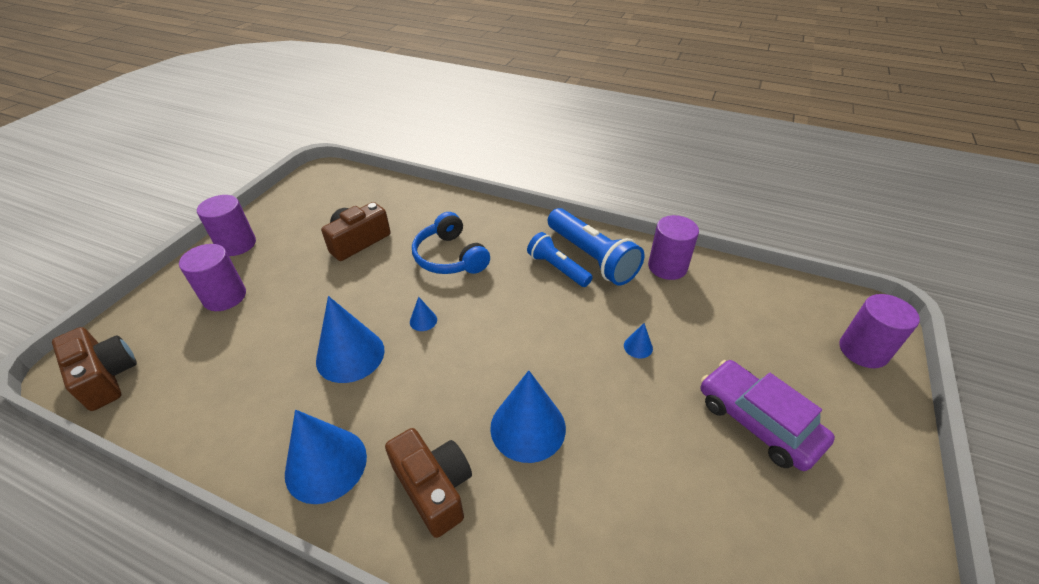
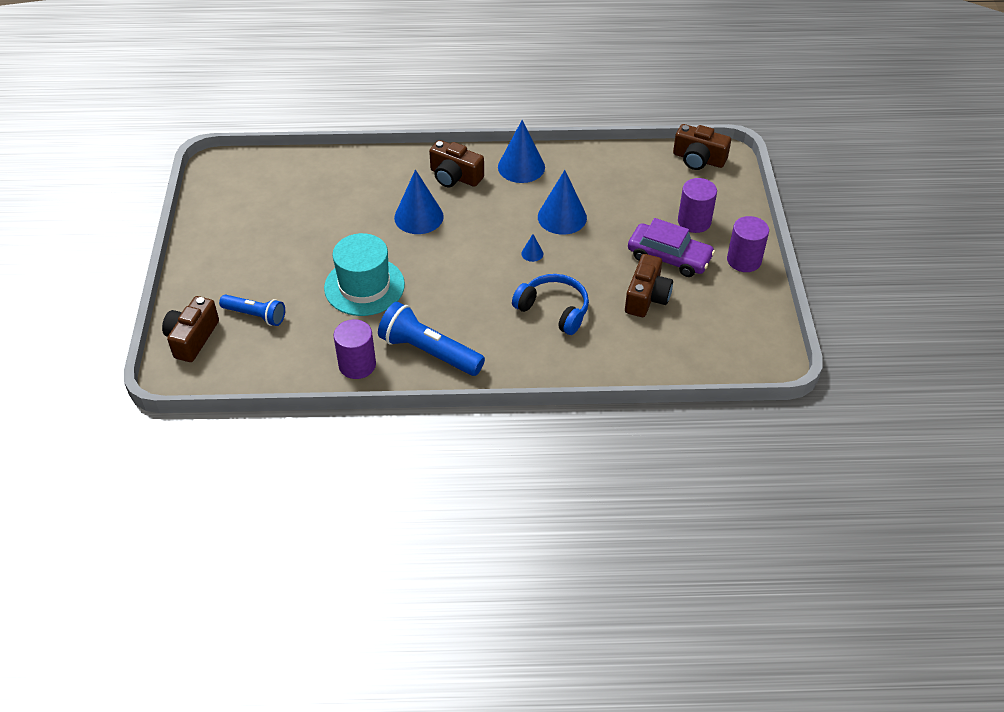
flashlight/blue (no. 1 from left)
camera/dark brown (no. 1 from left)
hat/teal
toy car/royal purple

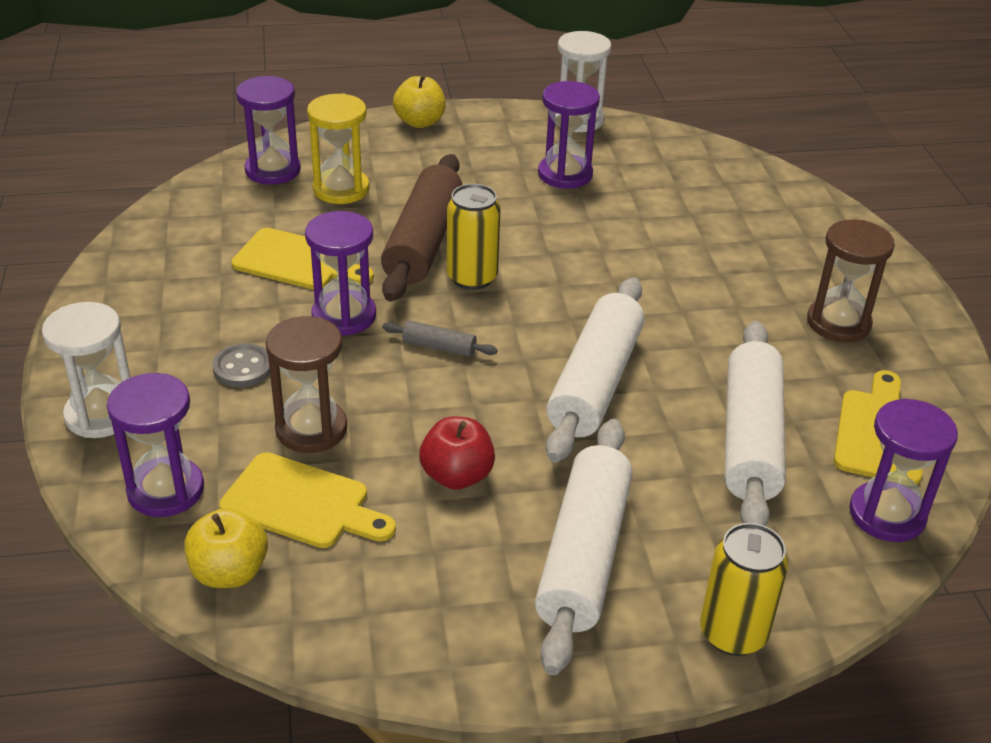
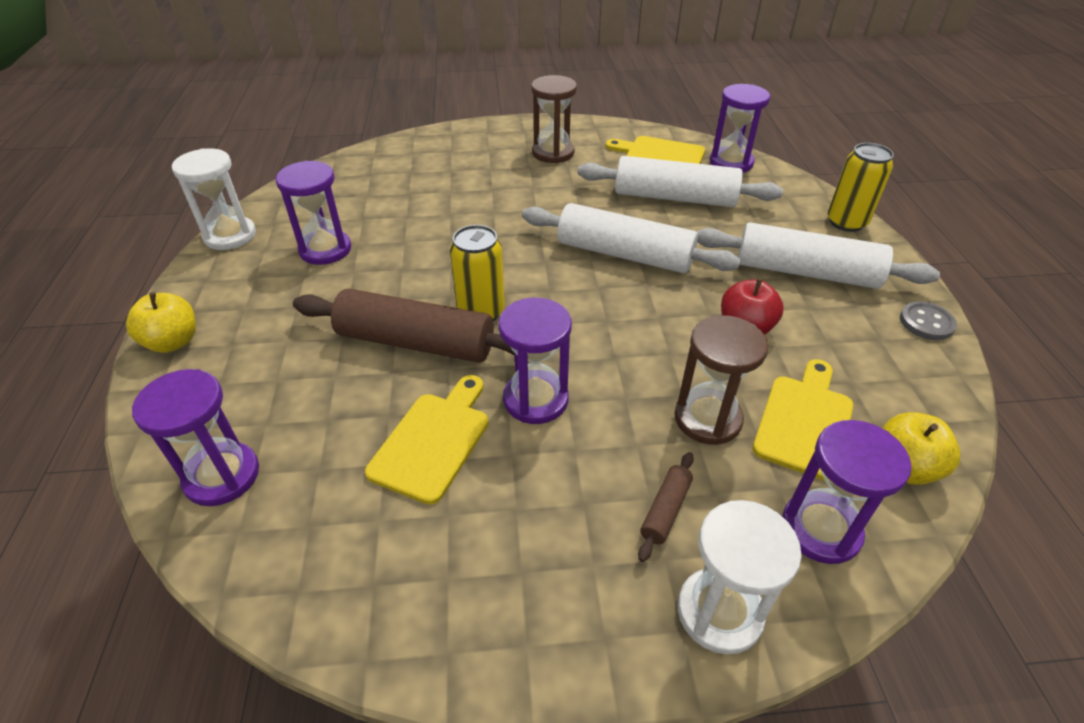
sandglass/bright yellow
pastry roller/grey
shirt button/grey
pastry roller/dark brown (no. 2 from left)

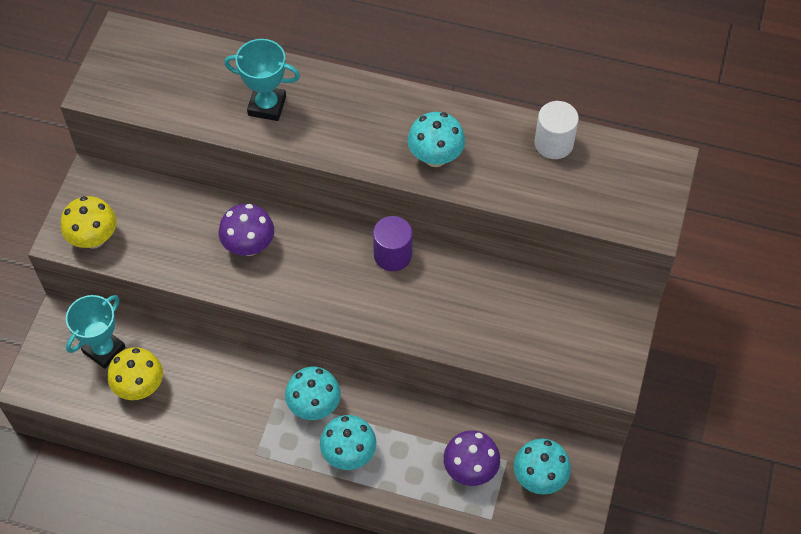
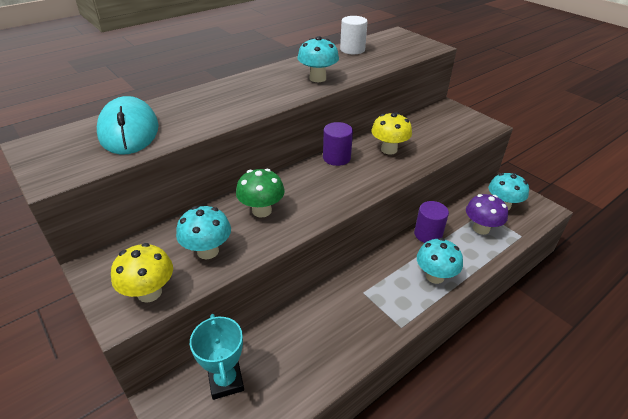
prize cup/teal (no. 2 from left in the first image)
fungus/emerald
fungus/bright yellow (no. 2 from left)
fungus/teal (no. 1 from left)
mouse/teal
cylinder shape/royal purple (no. 2 from left)

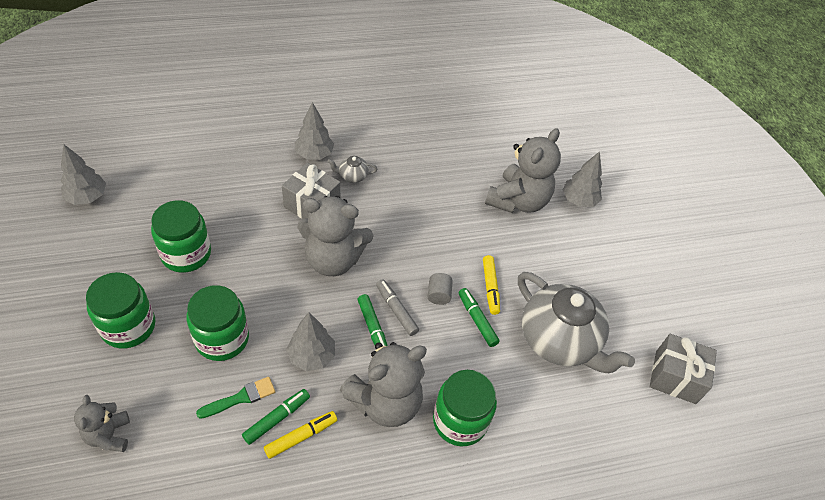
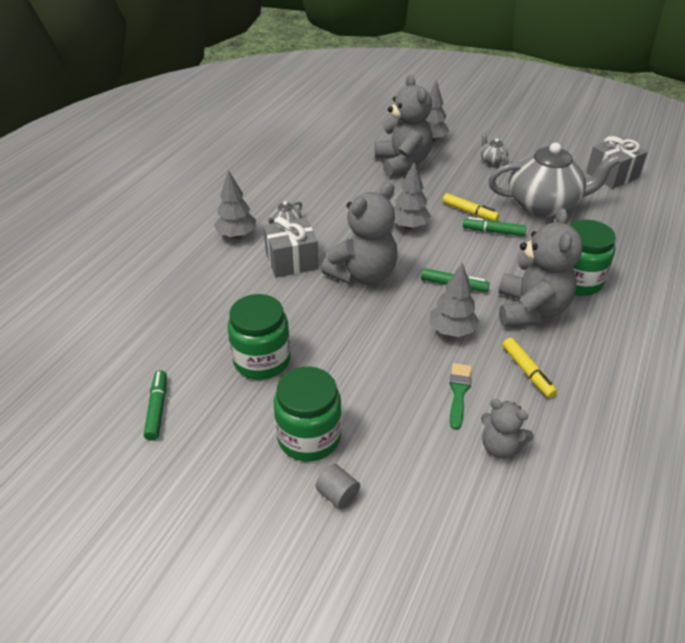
toy tree/grey (no. 2 from left)
cylinder shape/grey
marker pen/grey
preserve jar/emerald (no. 3 from left in the first image)
marker pen/emerald (no. 1 from left)
stuffed bear/grey (no. 3 from left)
marker pen/bright yellow (no. 2 from left)
teapot/grey (no. 2 from left)

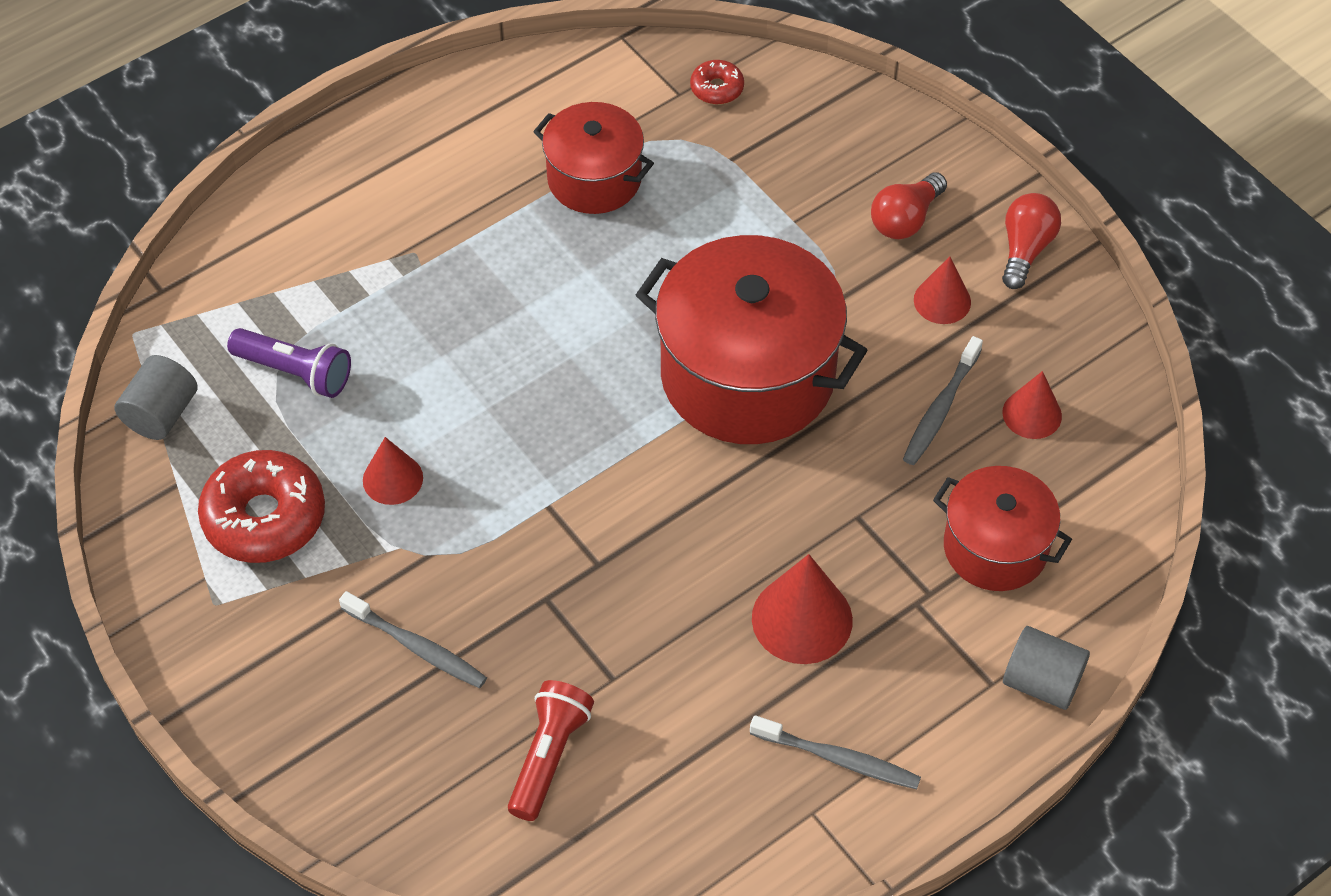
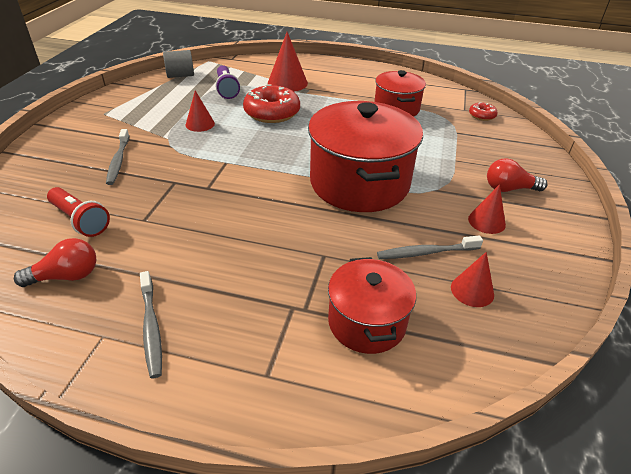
light bulb/crimson (no. 1 from left)
glazed donut/crimson (no. 1 from left)
solid cone/crimson (no. 2 from left)
cylinder shape/grey (no. 2 from left in the first image)
flashlight/crimson

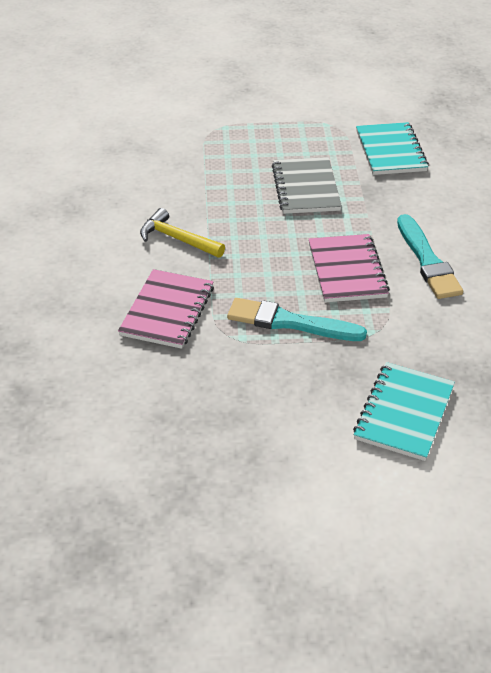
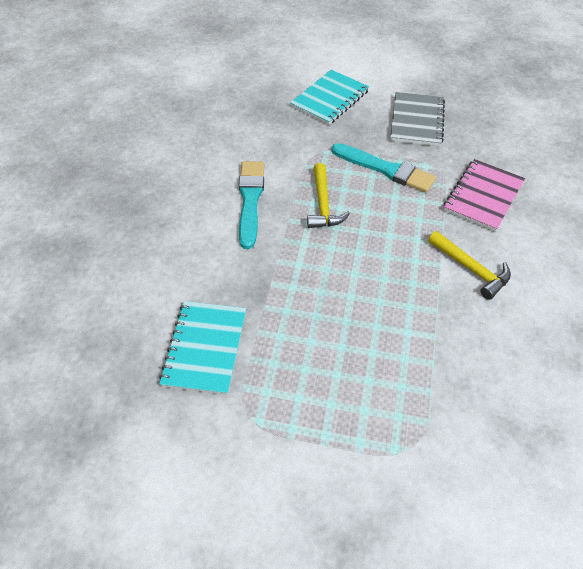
notebook/grey
carpenter's hammer/bright yellow (no. 1 from left)

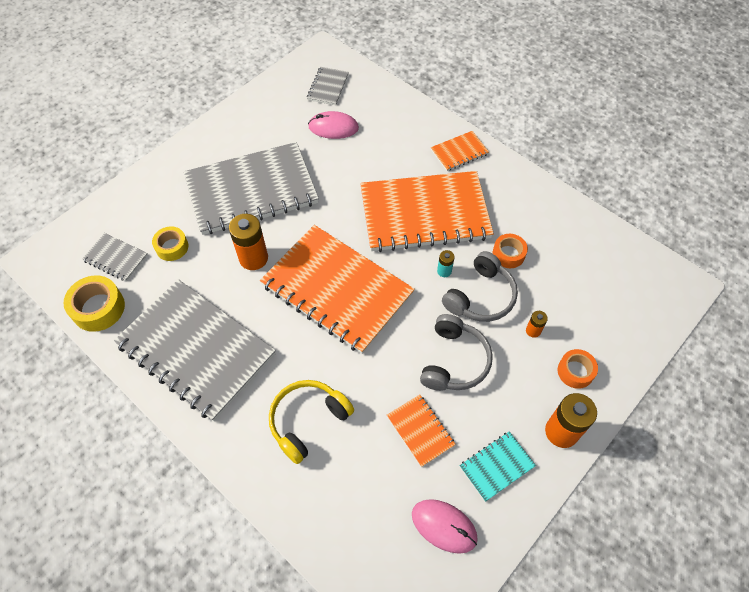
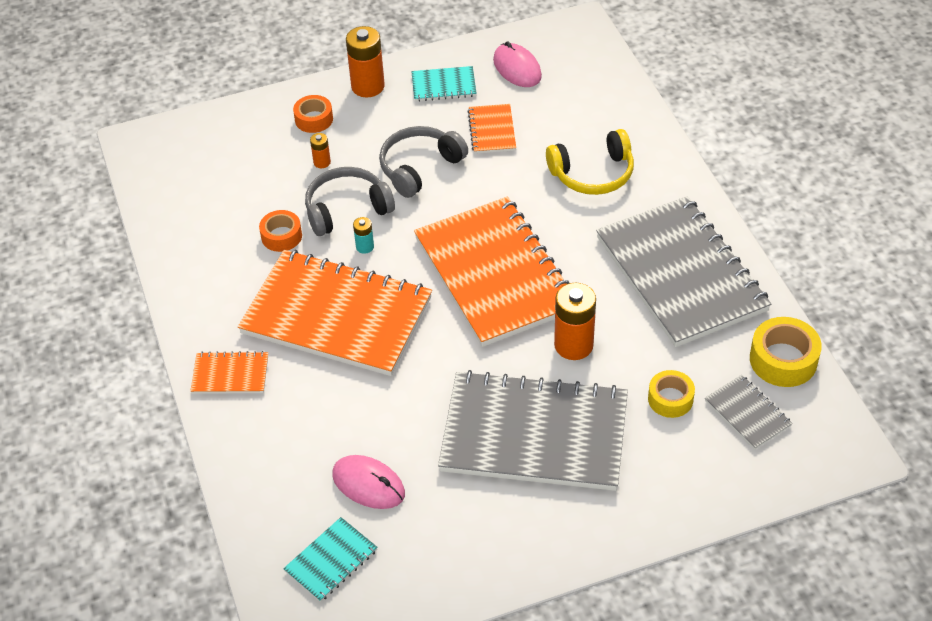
notebook/teal (no. 1 from left)

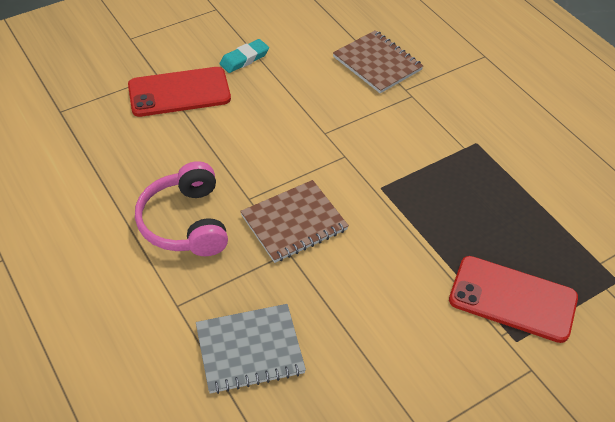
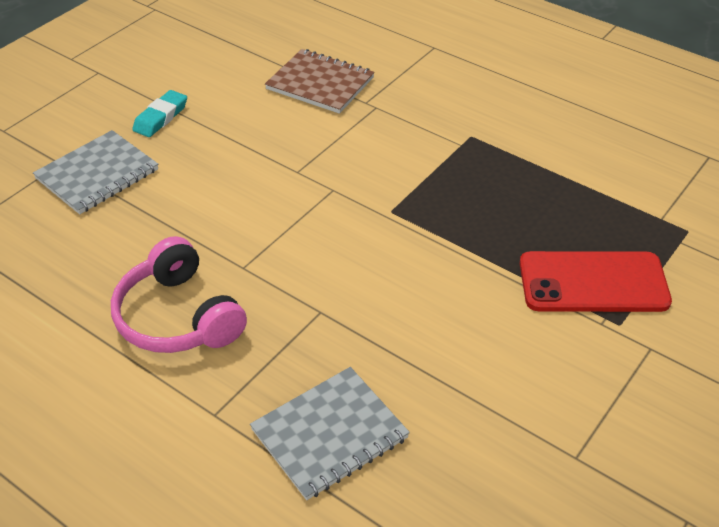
notebook/grey (no. 1 from left)
notebook/dark brown (no. 1 from left in the first image)

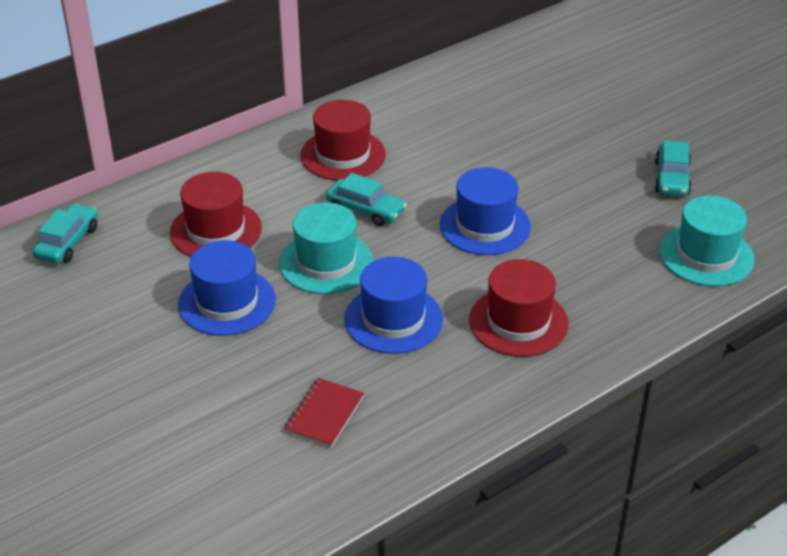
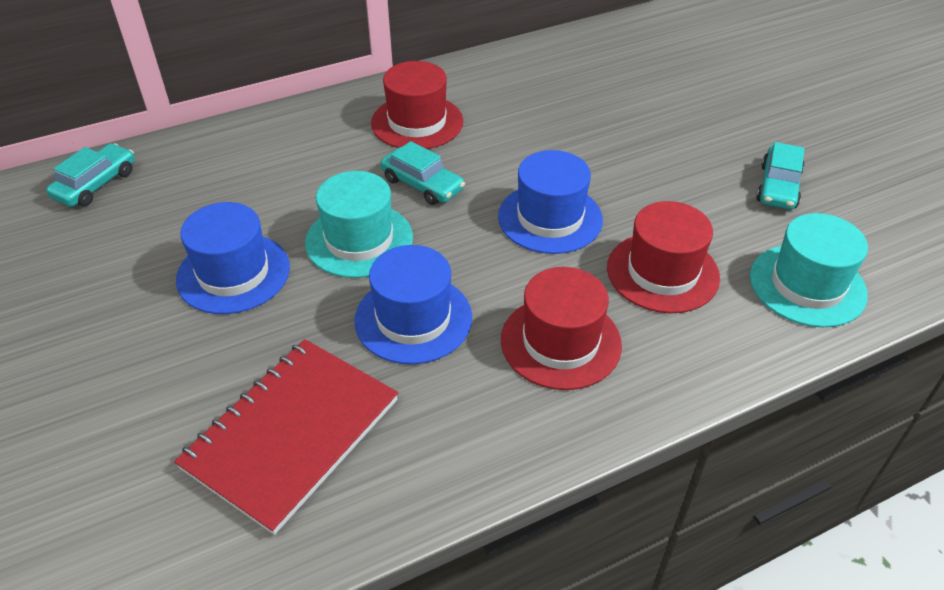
hat/crimson (no. 3 from left)
notebook/crimson

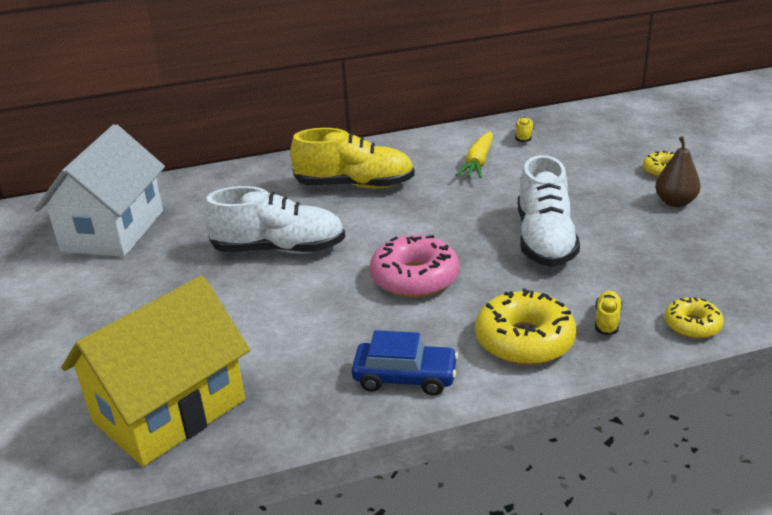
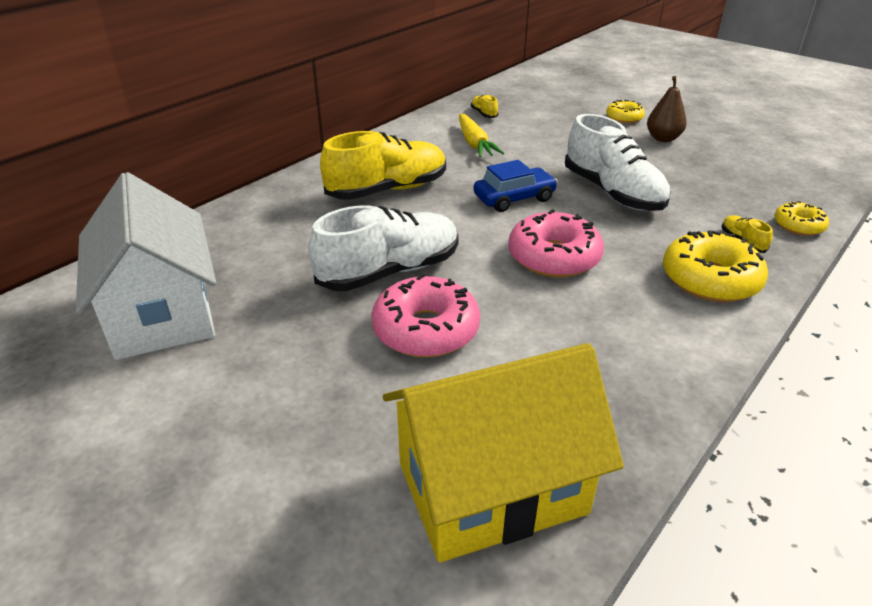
toy house/bright yellow
toy car/blue
glazed donut/rosy (no. 1 from left)

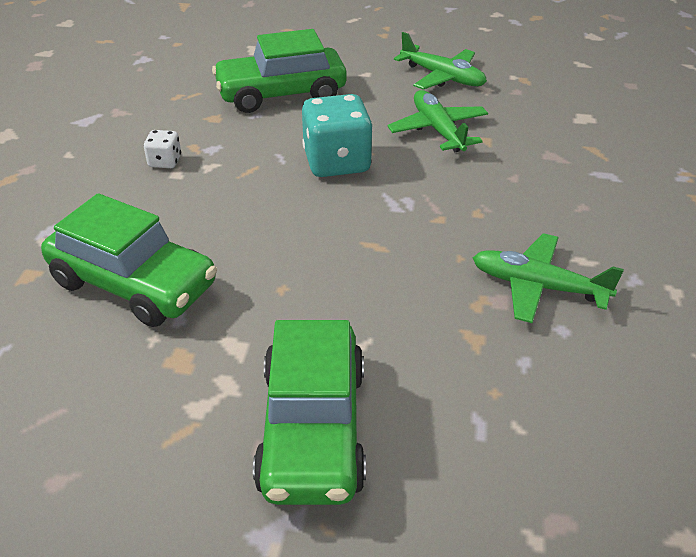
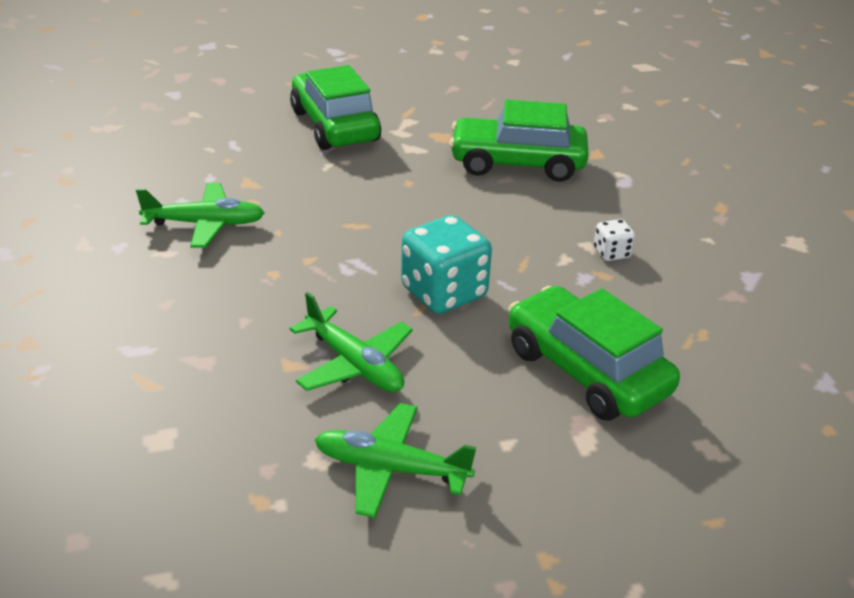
toy car/emerald (no. 3 from left)

